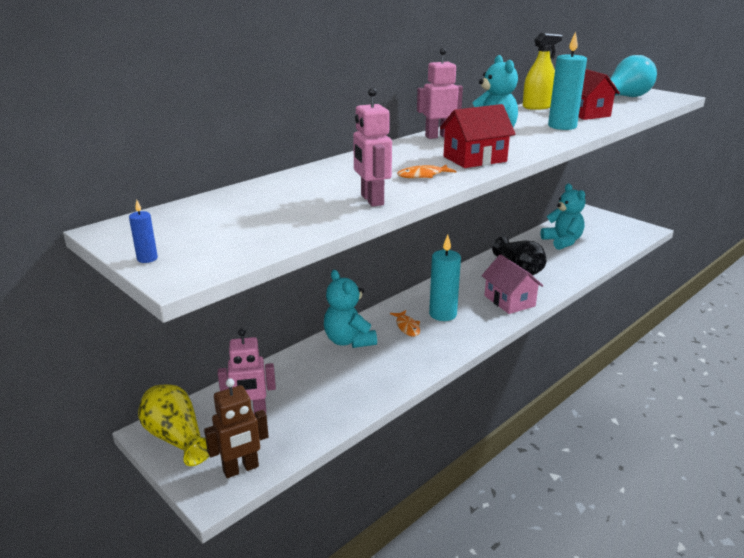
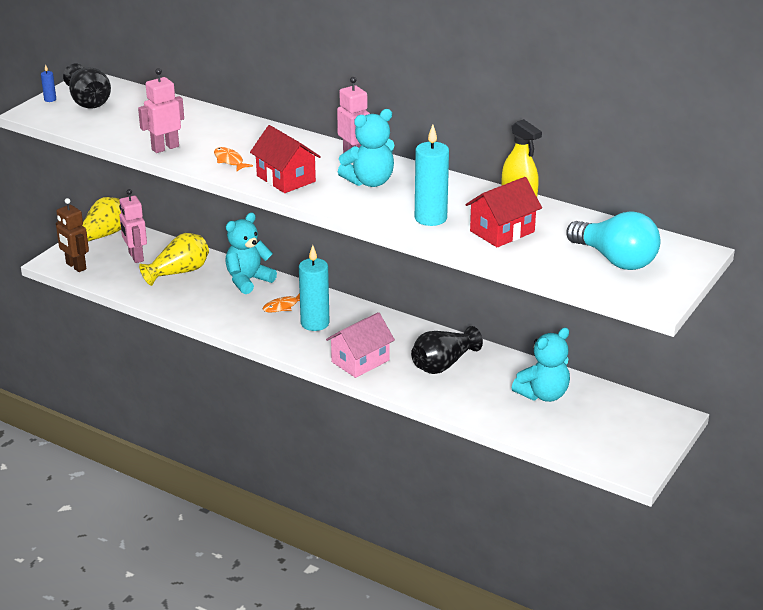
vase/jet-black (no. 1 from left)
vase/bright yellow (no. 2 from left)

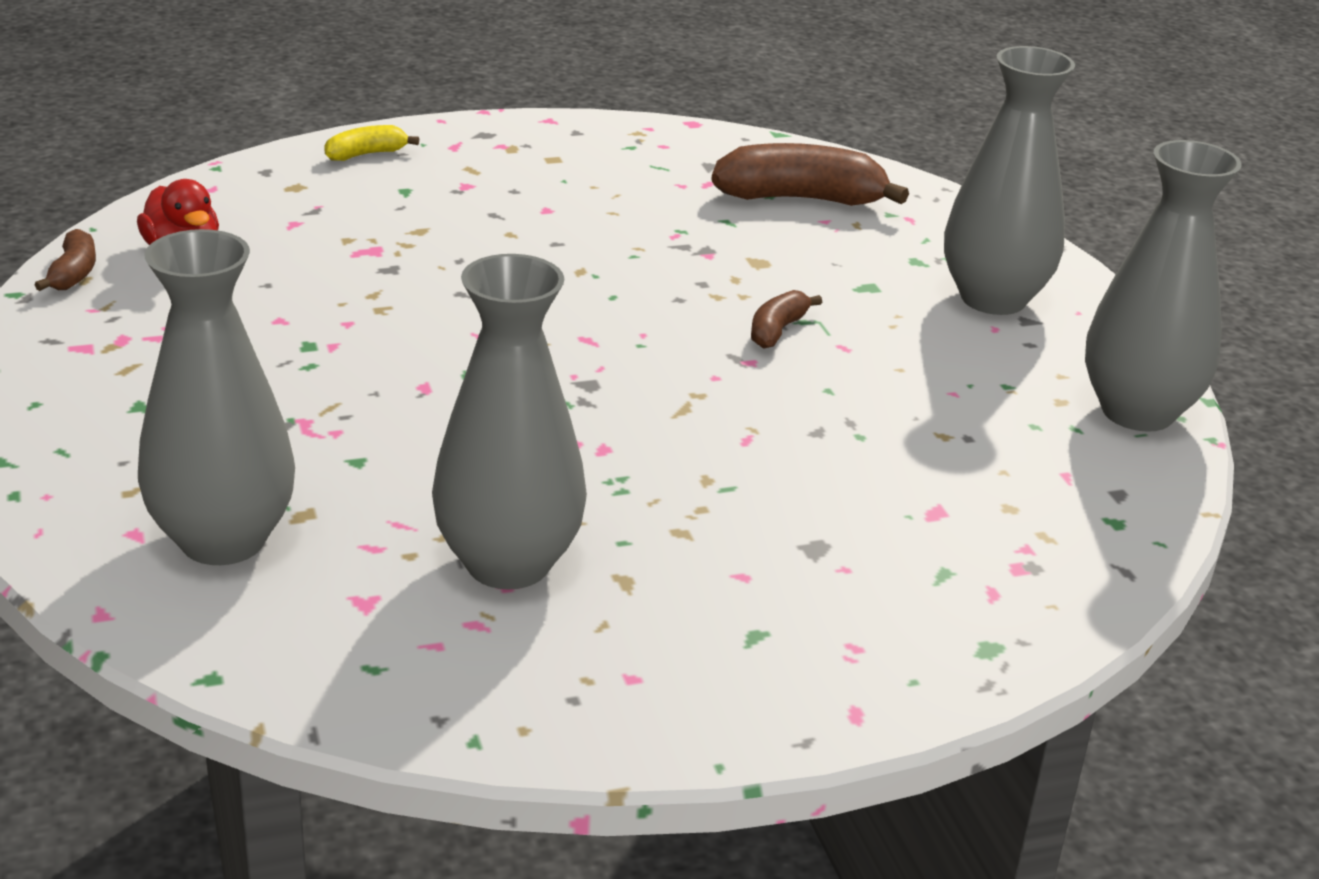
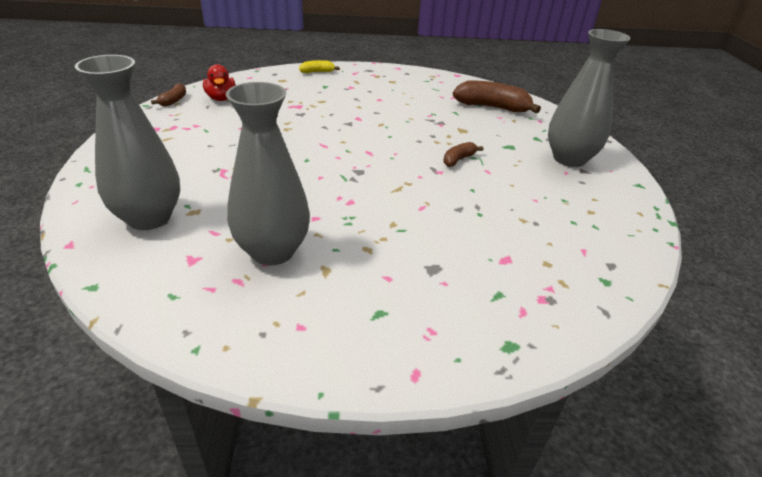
vase/grey (no. 4 from left in the first image)

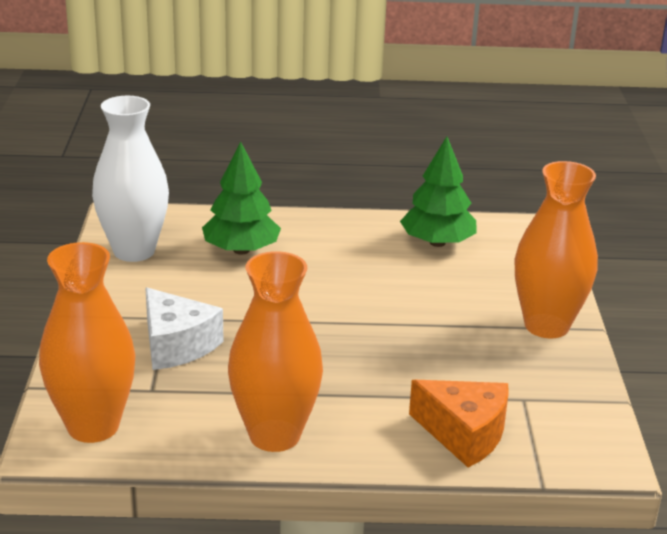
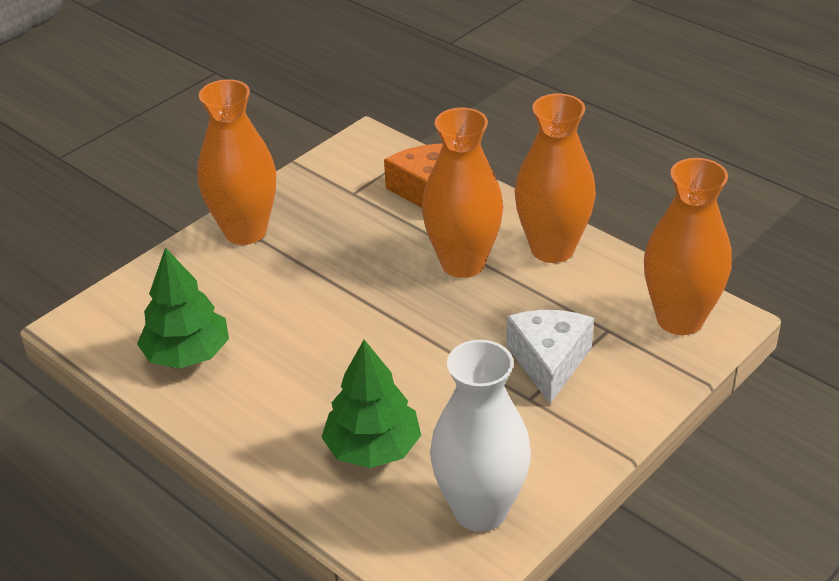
vase/orange-coloured (no. 2 from left)

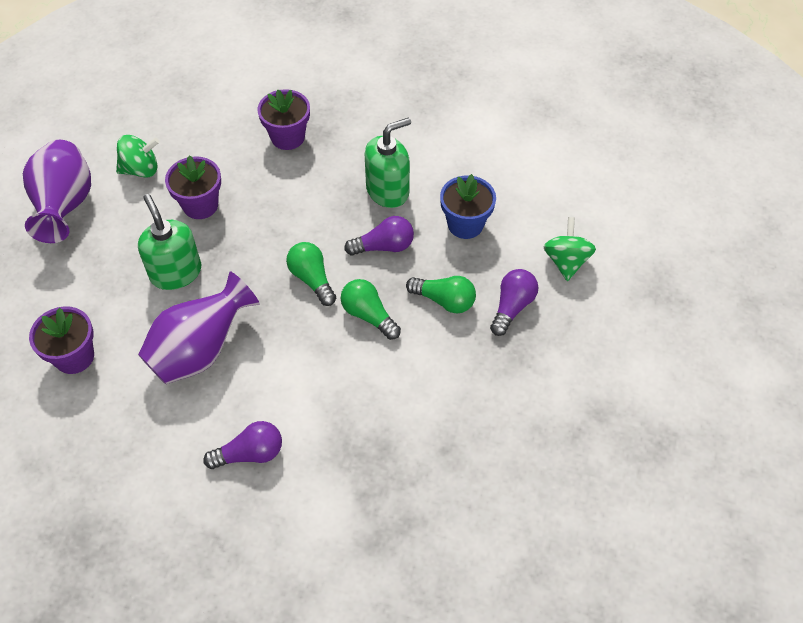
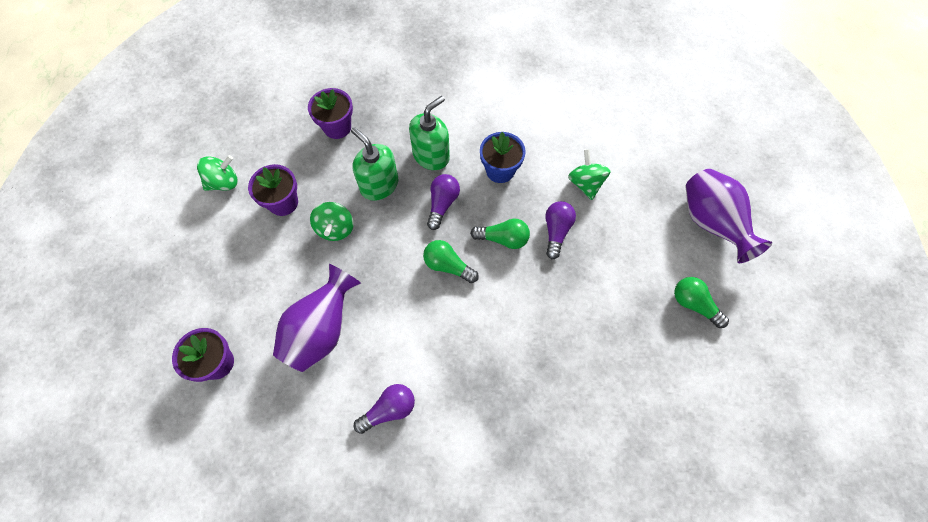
vase/royal purple (no. 2 from left)
soap pump/emerald (no. 1 from left)
light bulb/royal purple (no. 2 from left)
light bulb/emerald (no. 3 from left)
toy top/emerald (no. 2 from left)

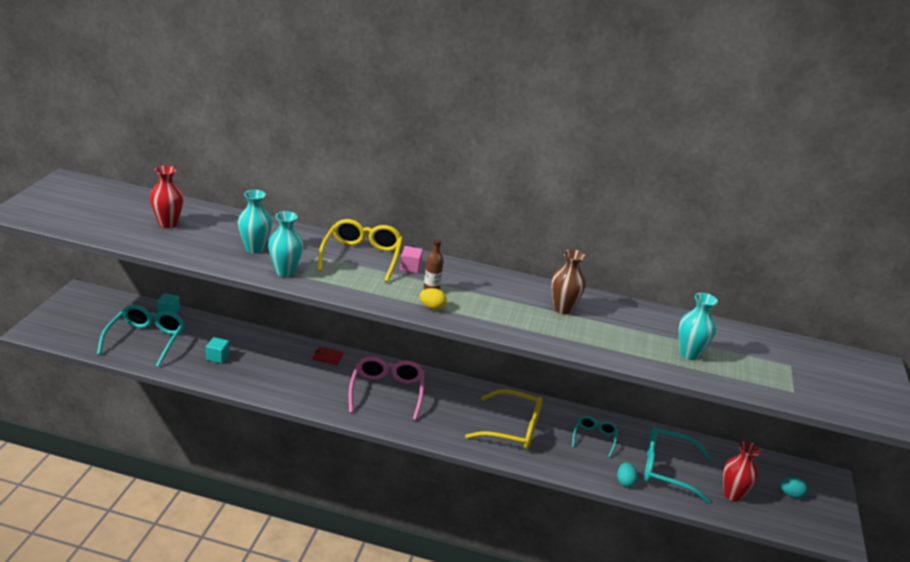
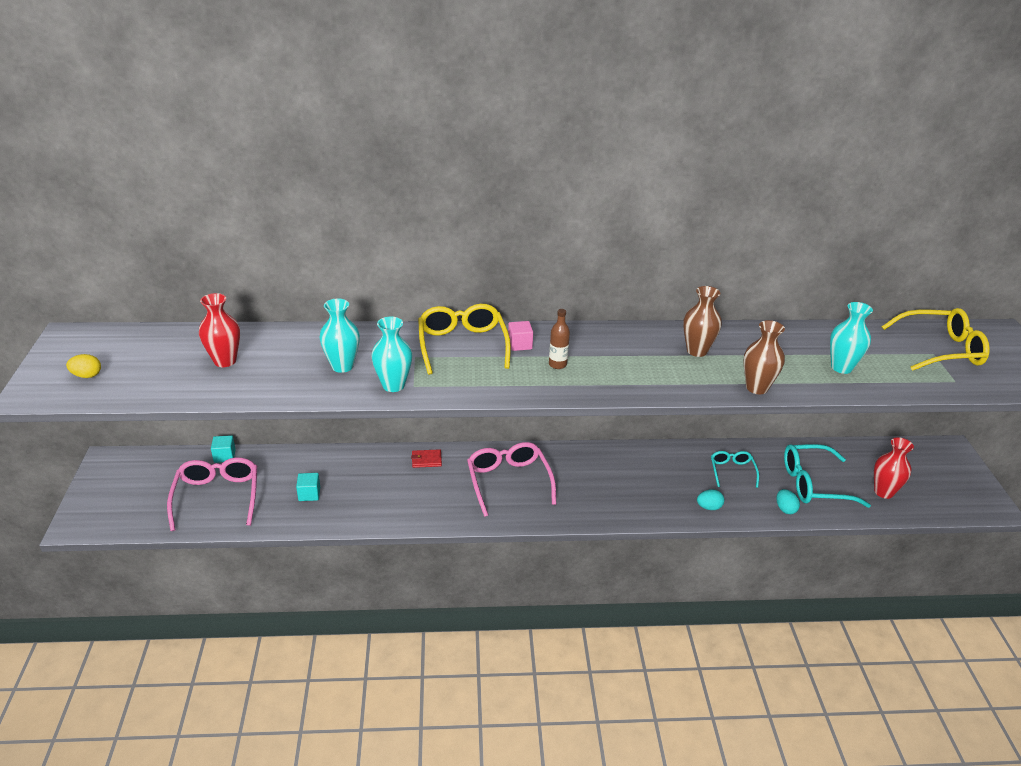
egg/bright yellow
spectacles/rosy (no. 1 from left)
spectacles/bright yellow (no. 2 from left)
egg/teal (no. 1 from left)
vase/dark brown (no. 2 from left)

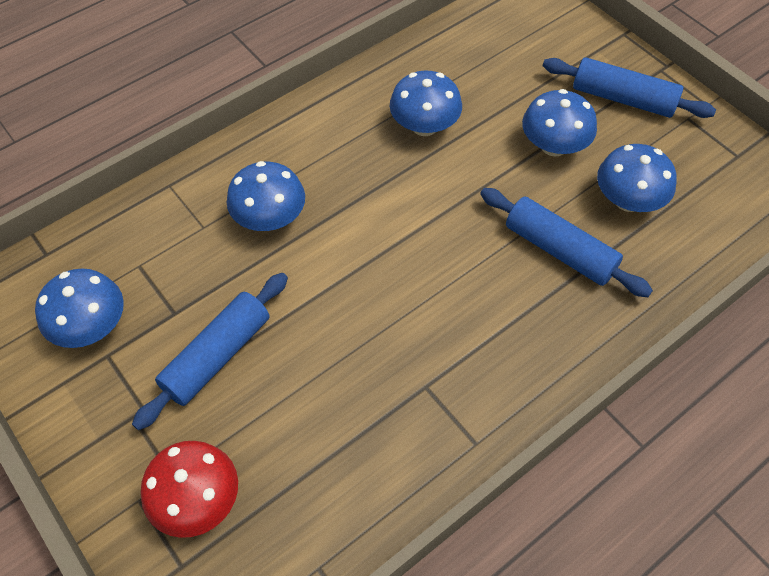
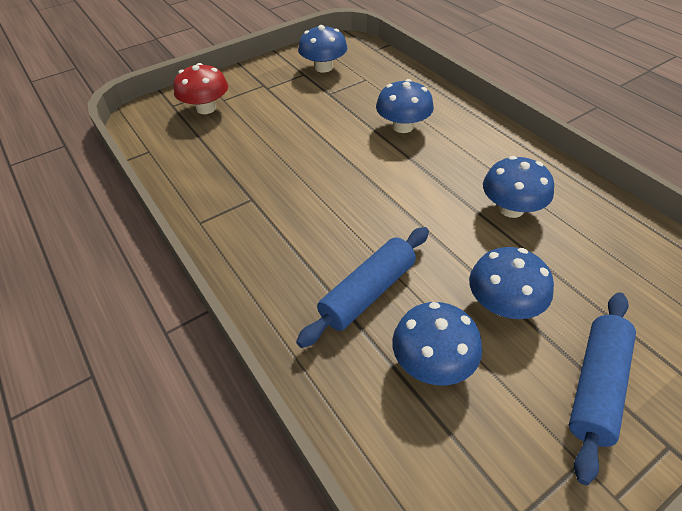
pastry roller/blue (no. 1 from left in the first image)

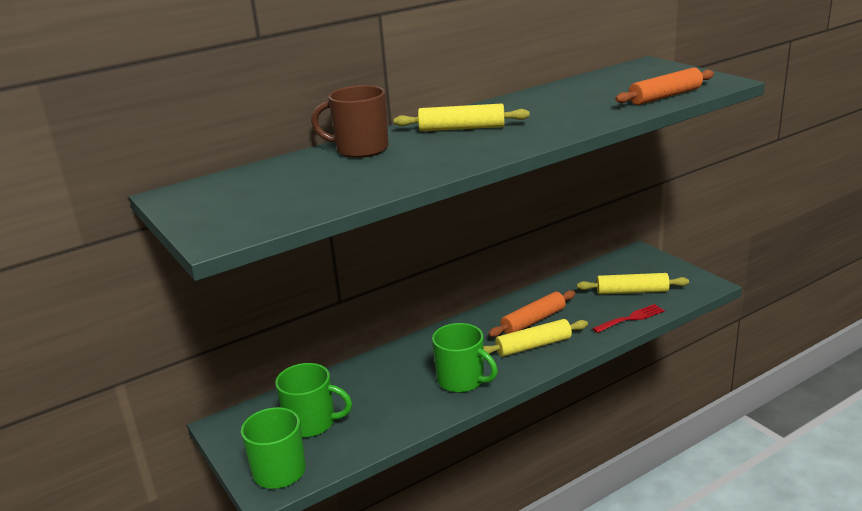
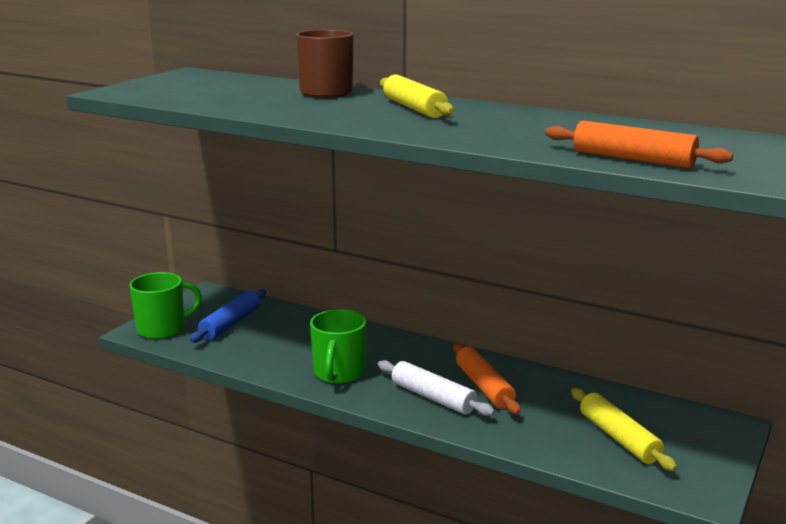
pastry roller/orange-coloured (no. 1 from left)
dinner fork/crimson
pastry roller/pure white
pastry roller/blue

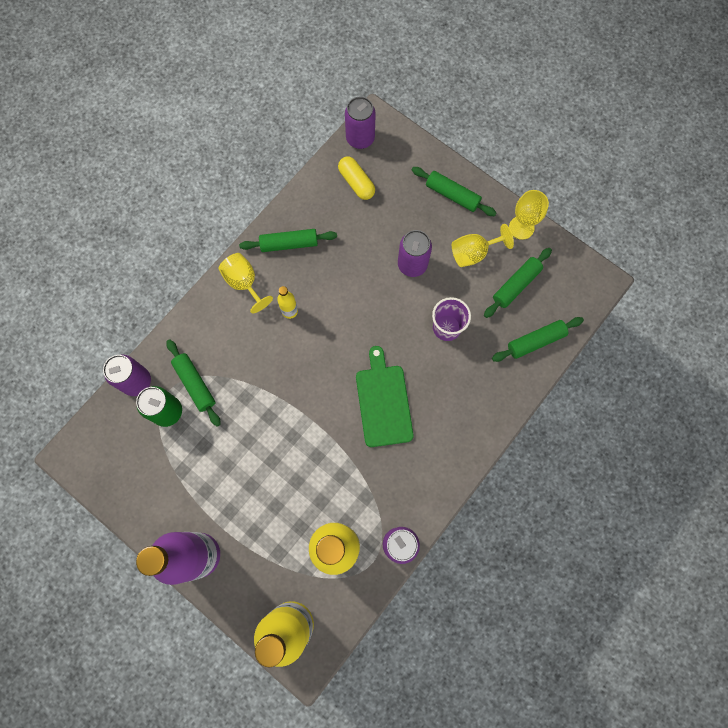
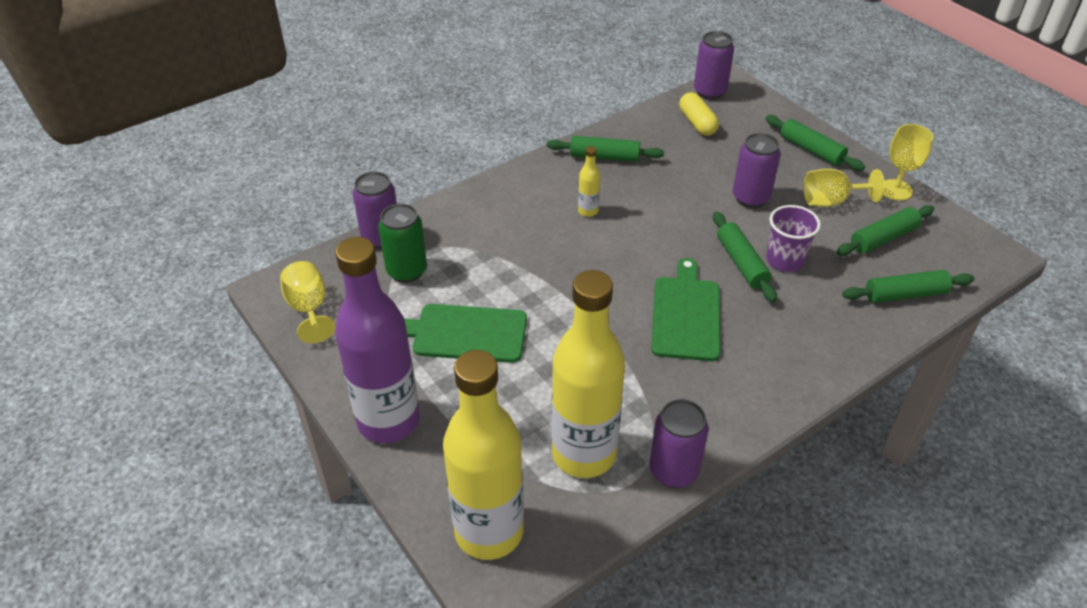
goblet/bright yellow (no. 1 from left)
pastry roller/emerald (no. 2 from left)
cutting board/emerald (no. 1 from left)

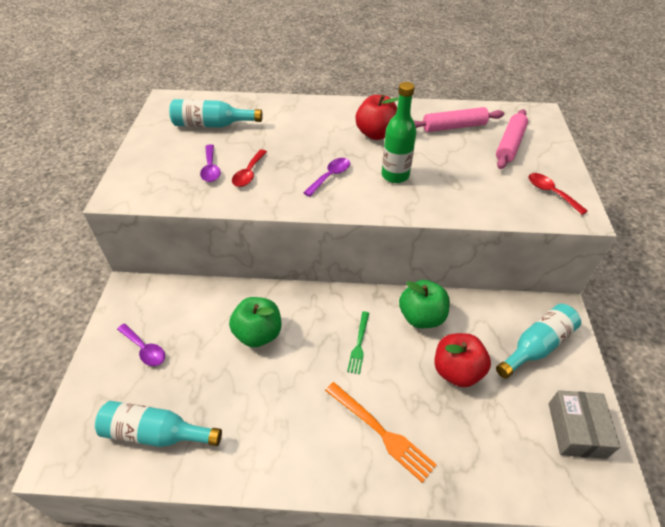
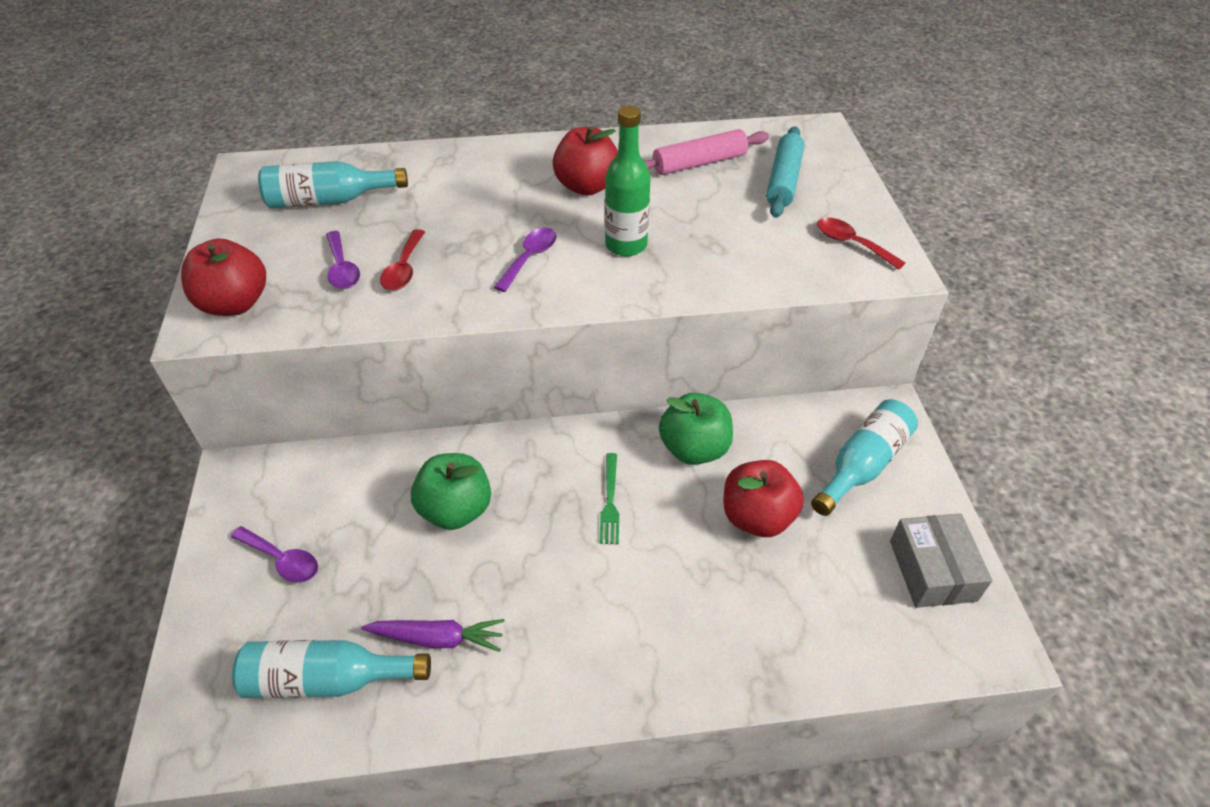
pastry roller/teal
dinner fork/orange-coloured
toy apple/crimson (no. 1 from left)
carrot/royal purple

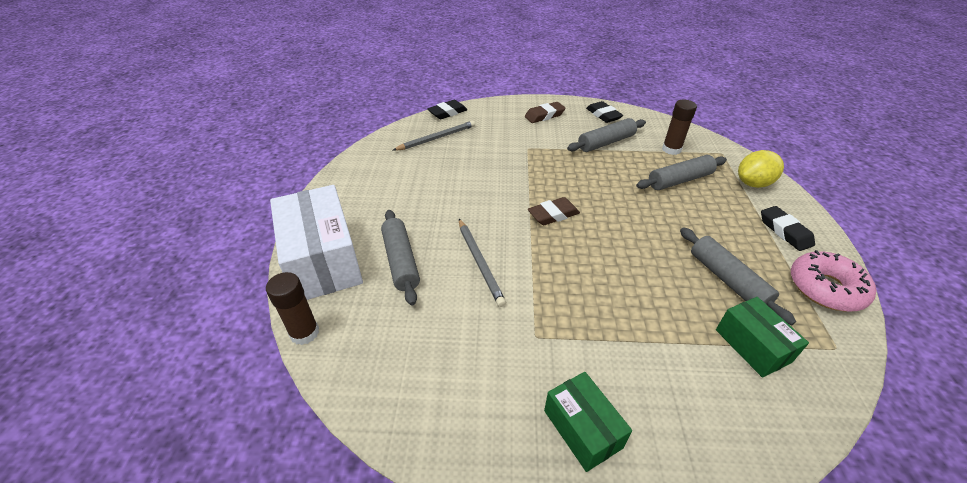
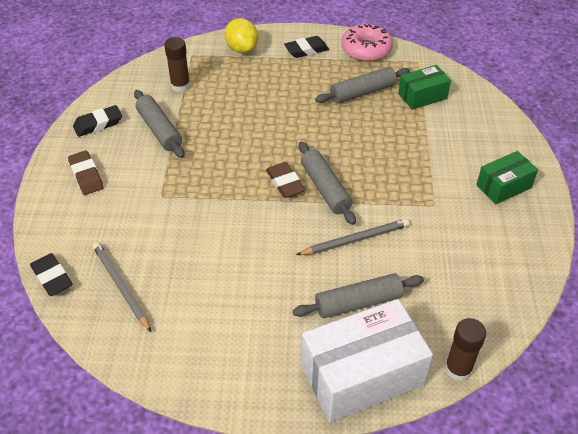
pastry roller/grey (no. 2 from left)

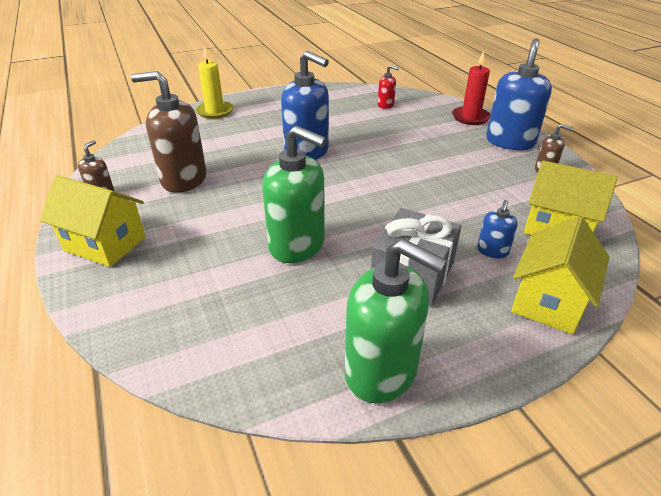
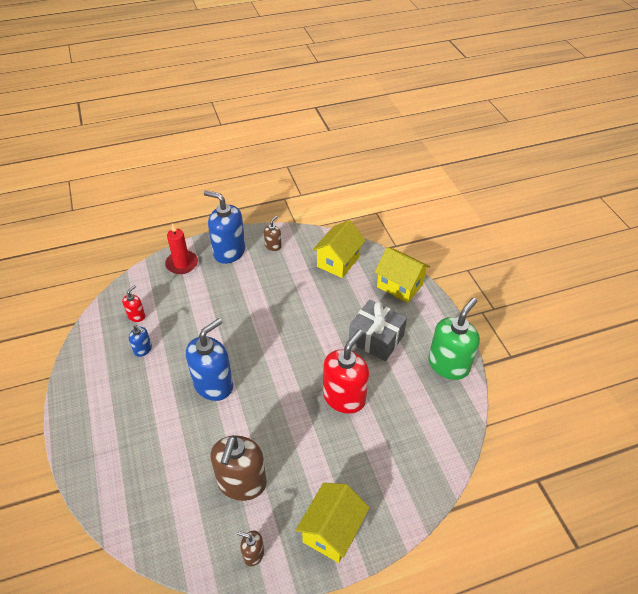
pillar candle/bright yellow
soap pump/crimson (no. 2 from left)
soap pump/blue (no. 1 from left)

